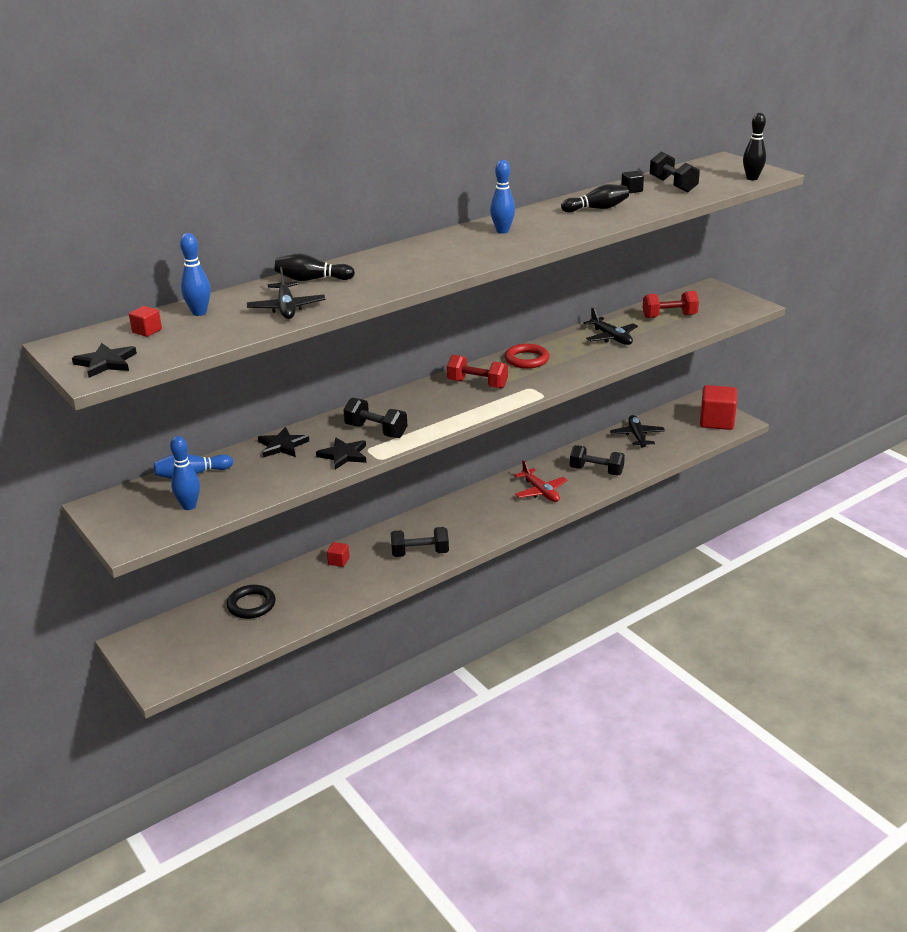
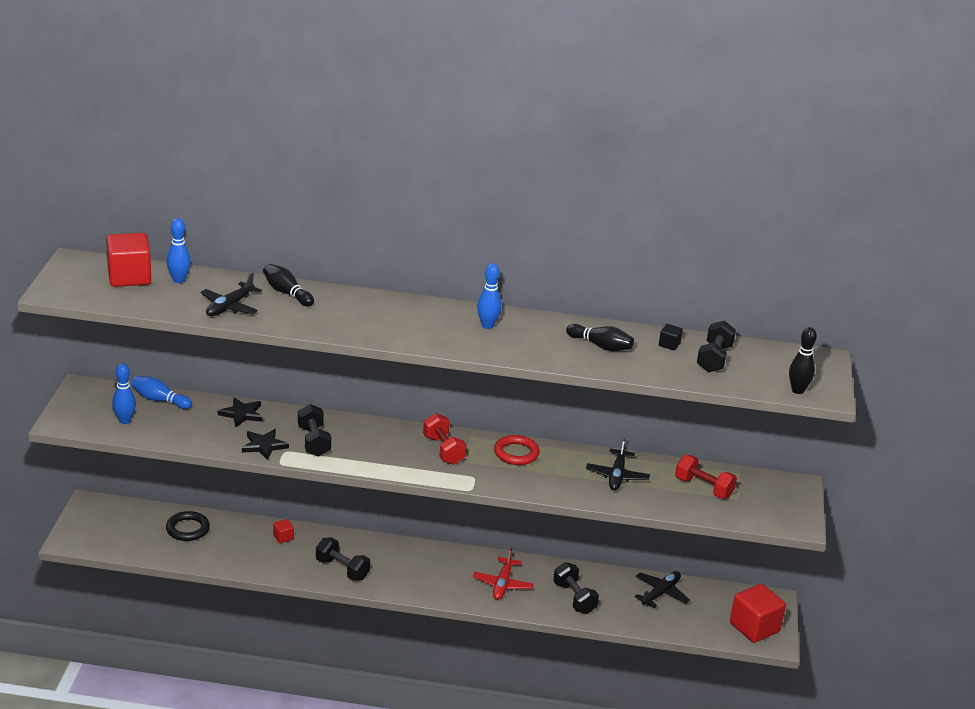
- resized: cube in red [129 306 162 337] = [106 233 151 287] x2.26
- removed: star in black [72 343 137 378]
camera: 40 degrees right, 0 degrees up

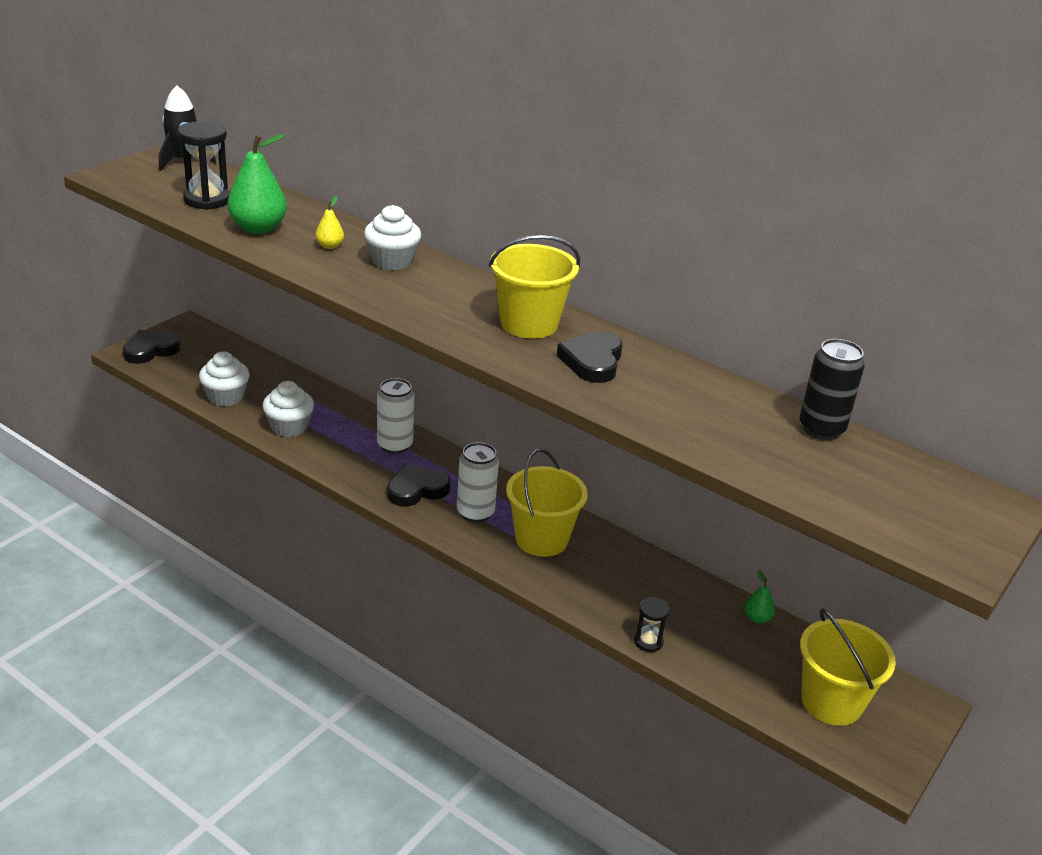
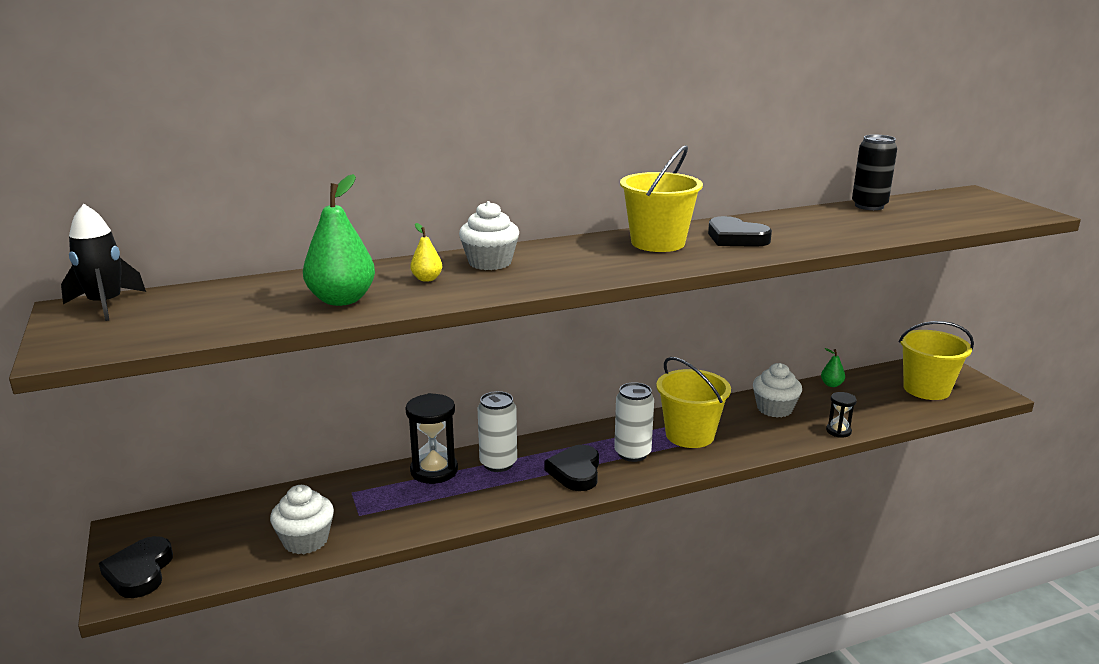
- moved: hourglass in black [177 121 230 210] to [406 393 458 484]
- moved: cupcake in white [262 381 314 437] to [753 363 802 418]
camera: 55 degrees left, 10 degrees down

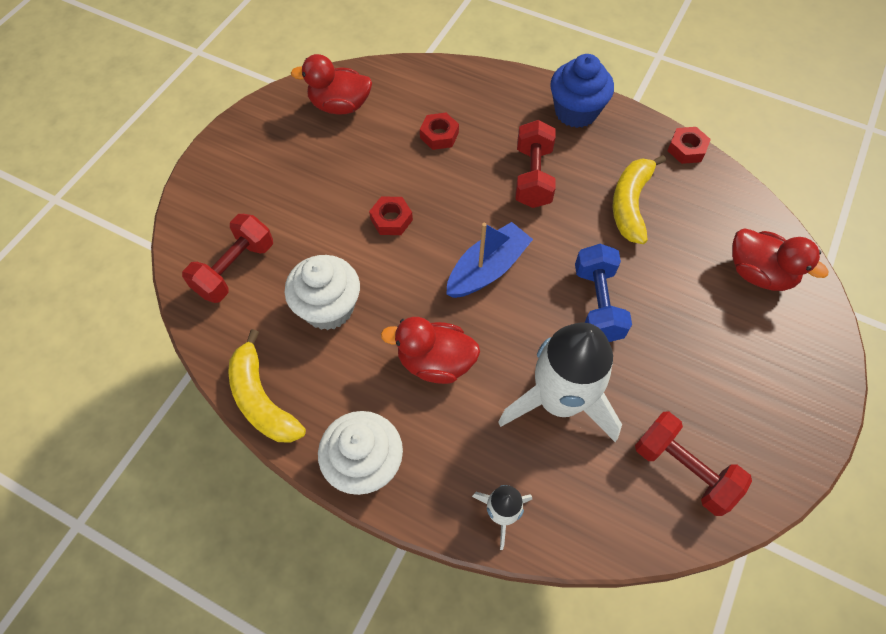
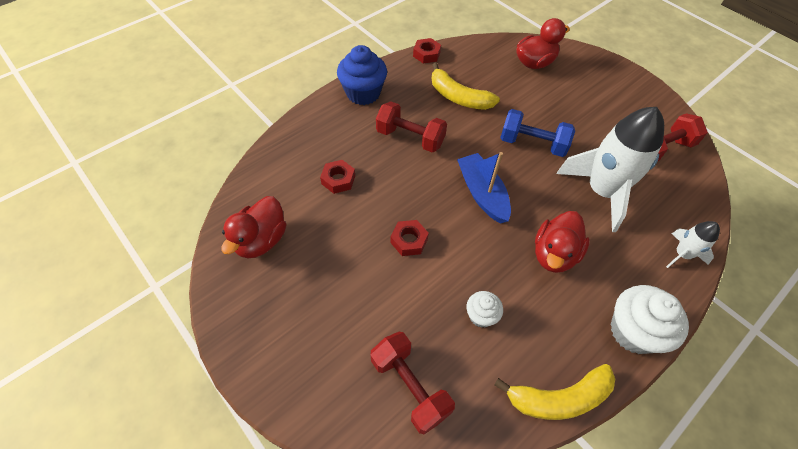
- resized: cupcake in white [285 255 360 330] = [466 291 503 328] x0.55
camera: 70 degrees left, 5 degrees down

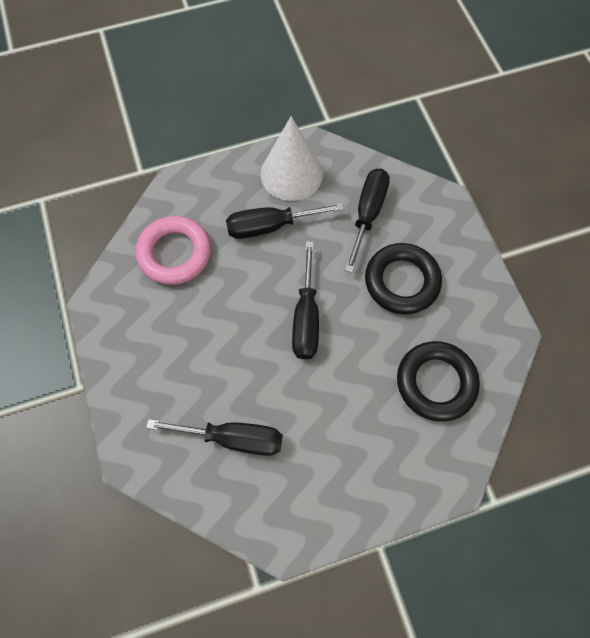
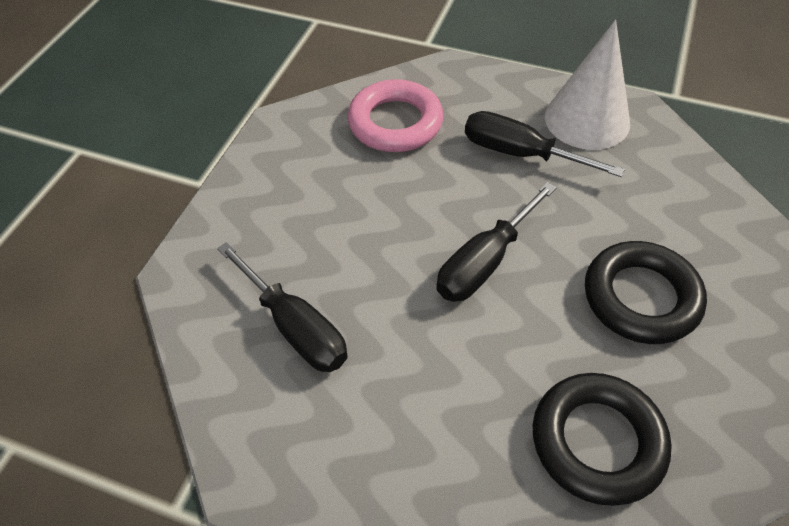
- removed: screwdriver in black [345 169 390 273]
camera: 40 degrees right, 15 degrees down

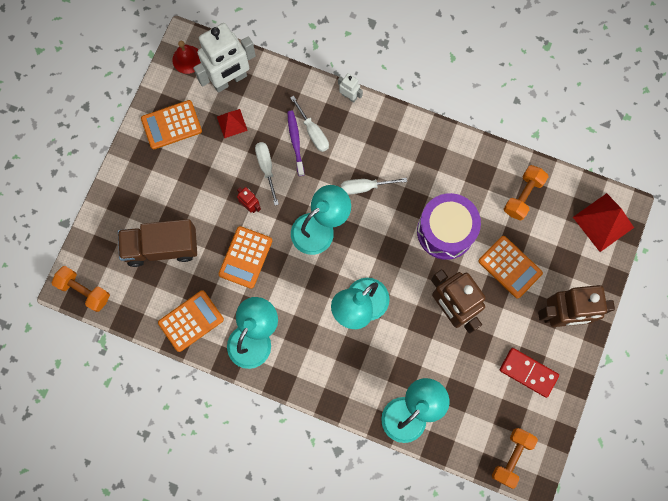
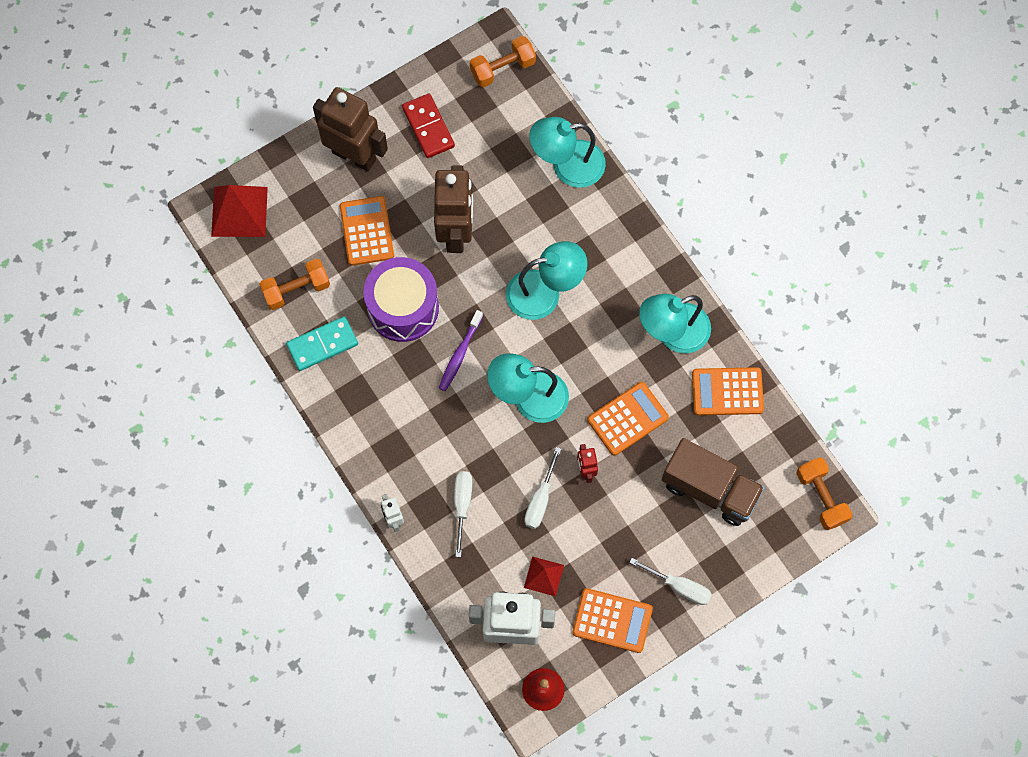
- moved: toothbrush in purple [287 111 304 176] to [439 310 483 391]
- moved: screwdriver in white [341 178 407 195] to [629 558 712 605]
- added: domino in turquoise [286 316 358 371]
camera: 145 degrees left, 5 degrees down

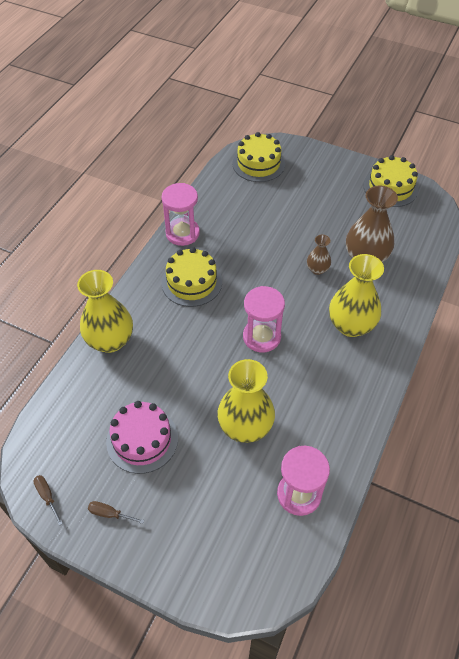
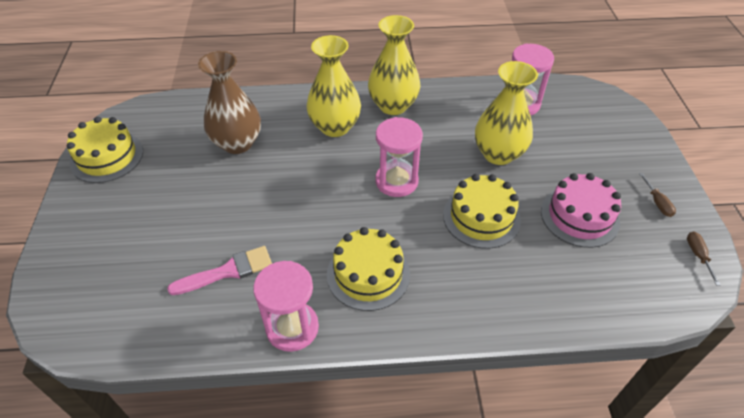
- moved: cake in yellow [232 132 285 182] to [443 174 521 249]
- removed: vase in brown [307 235 331 275]
- moved: vase in yellow [77 270 133 353] to [368 15 420 115]
- turned: screwdriver in brown [33 475 63 526] = [687 231 721 286] 150 degrees clockwise
- added: brush in pink [167 246 272 295]
camera: 120 degrees left, 5 degrees down

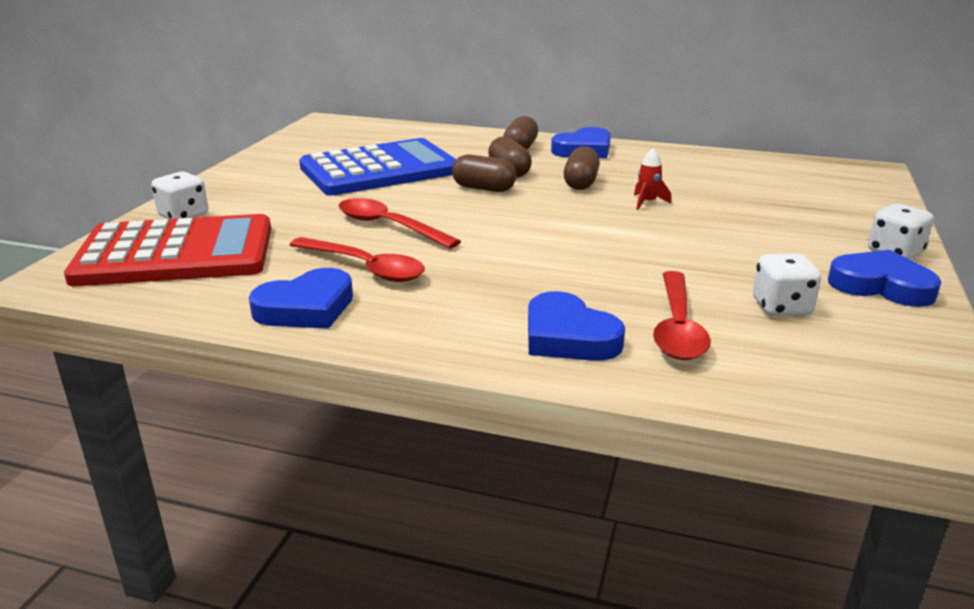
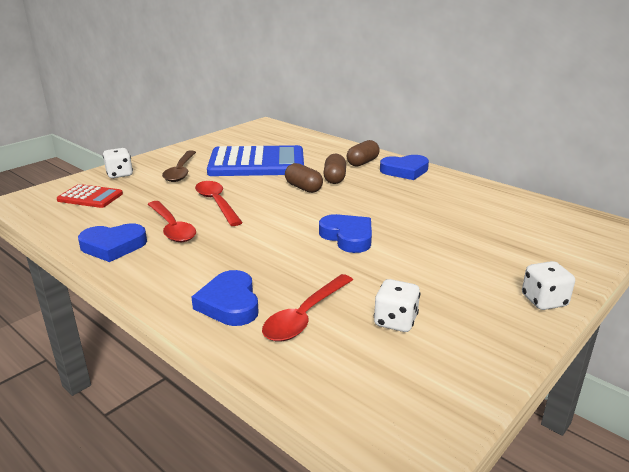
- removed: capsule in brown [564 146 600 190]
- removed: rocket in red [634 148 671 210]
- resized: calculator in red [64 214 271 286] = [57 184 123 208] x0.50
- moved: heart in blue [828 250 941 307] to [319 214 372 253]
- added: spoon in brown [162 151 196 182]
camera: 25 degrees right, 0 degrees up

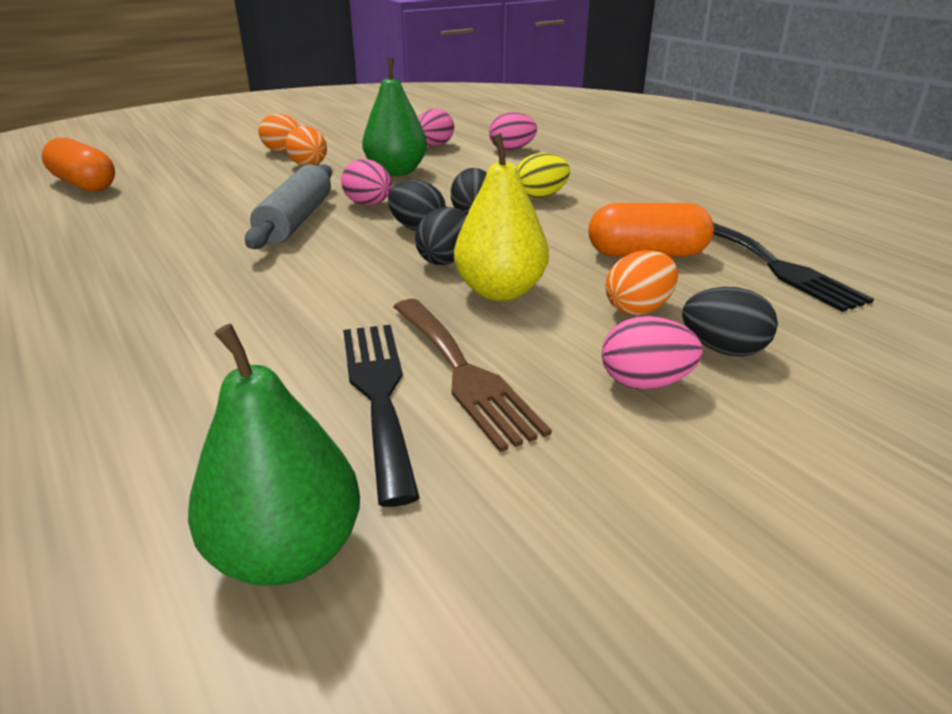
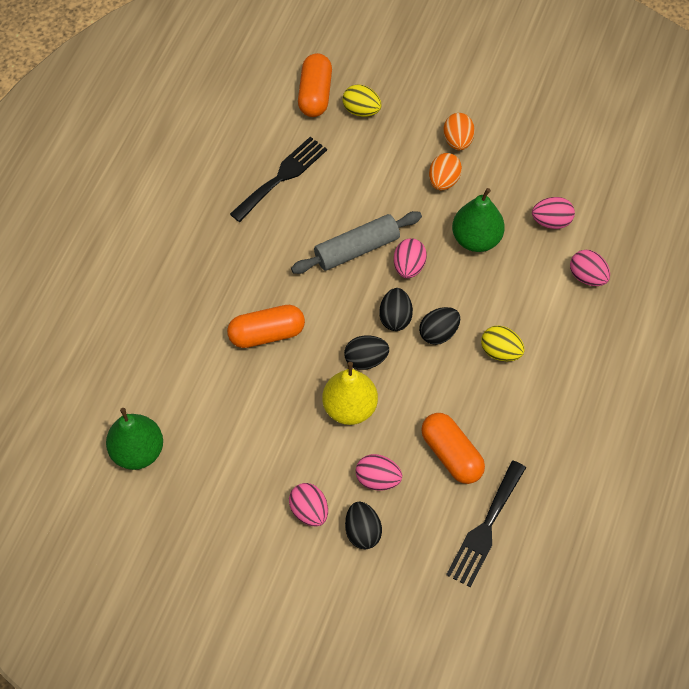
- recoloured: egg in orange [606 250 678 315] to egg in pink [356 454 402 491]
- removed: fork in brown [393 299 552 452]
- moved: fork in black [343 325 420 507] to [230 136 327 222]
- added: egg in yellow [343 84 382 117]
- added: capsule in orange [227 305 305 348]
camera: 55 degrees right, 30 degrees up

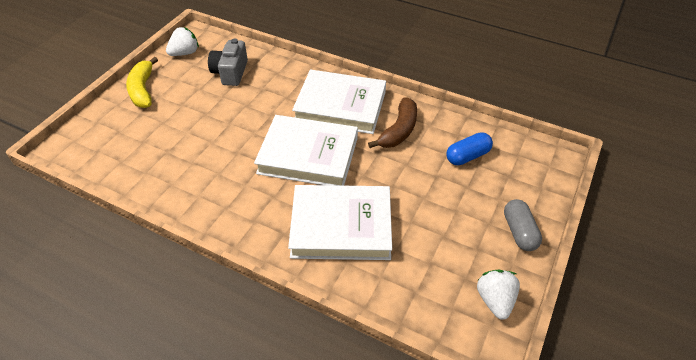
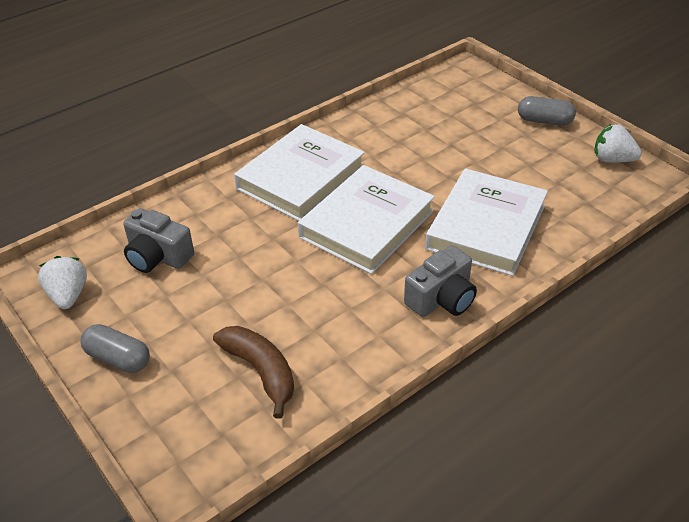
- replaced: banana in yellow [126 57 158 108] to capsule in grey [81 324 150 373]
- moved: banana in brown [368 97 417 148] to [213 326 294 419]
- removed: capsule in blue [446 132 493 165]
- added: camera in grey [404 245 477 317]
camera: 65 degrees left, 5 degrees down

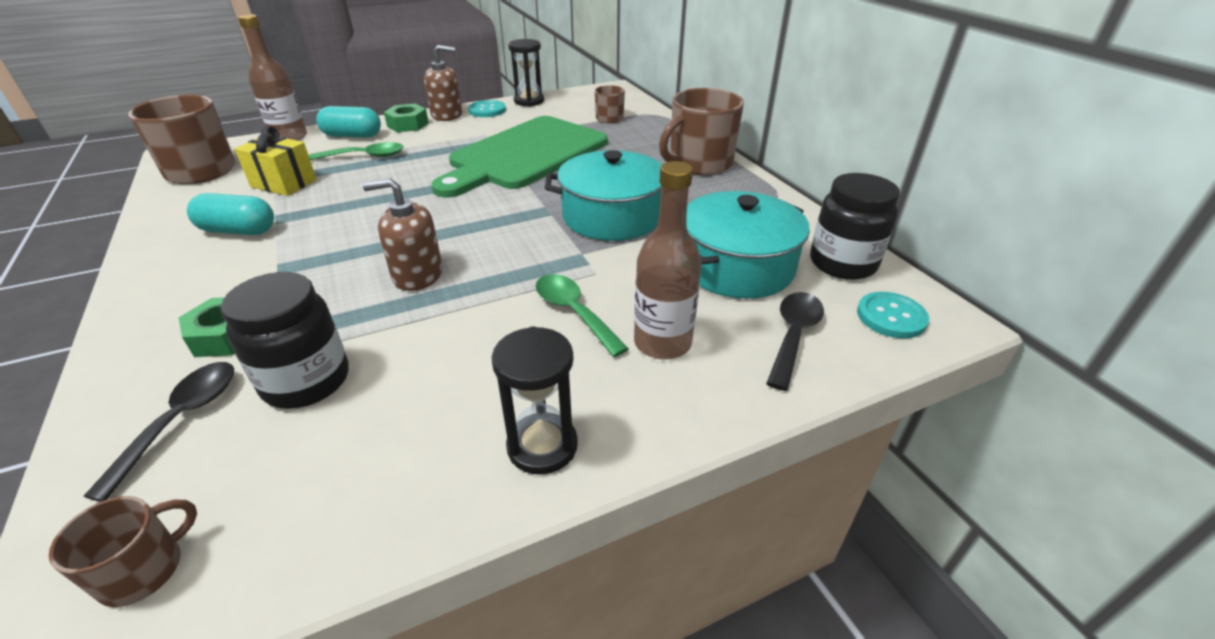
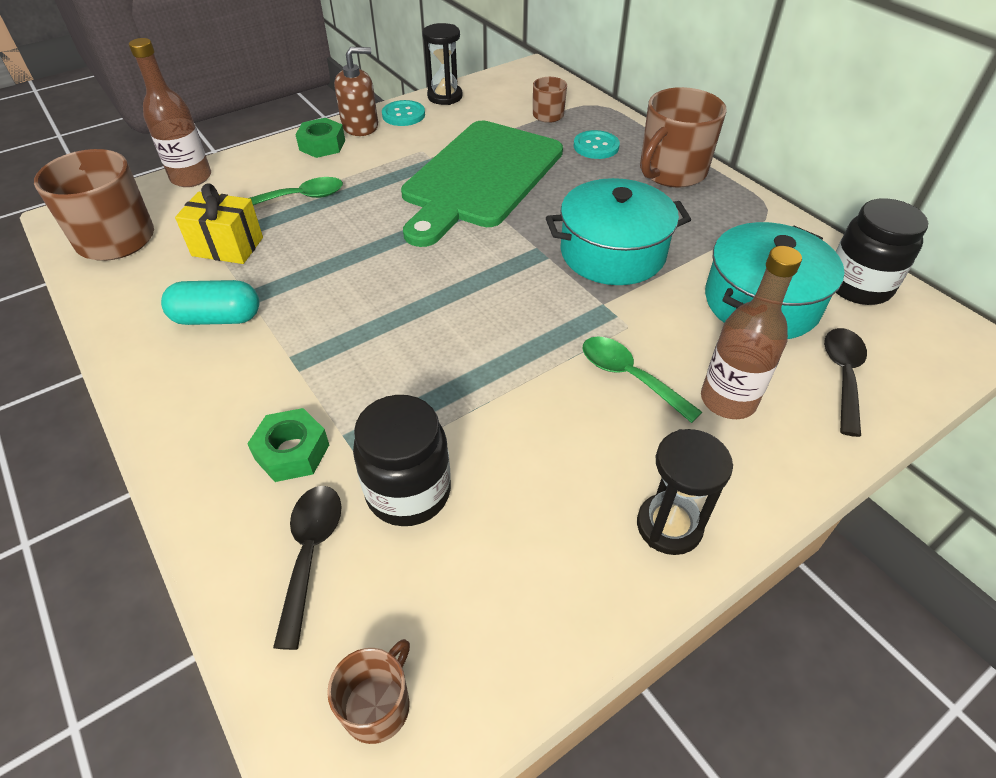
- removed: capsule in turquoise [316 106 381 138]
- removed: soap dispenser in brown [363 178 443 291]
- moved: button in turquoise [857 292 929 338] to [574 130 620 159]
camera: 10 degrees left, 10 degrees up

